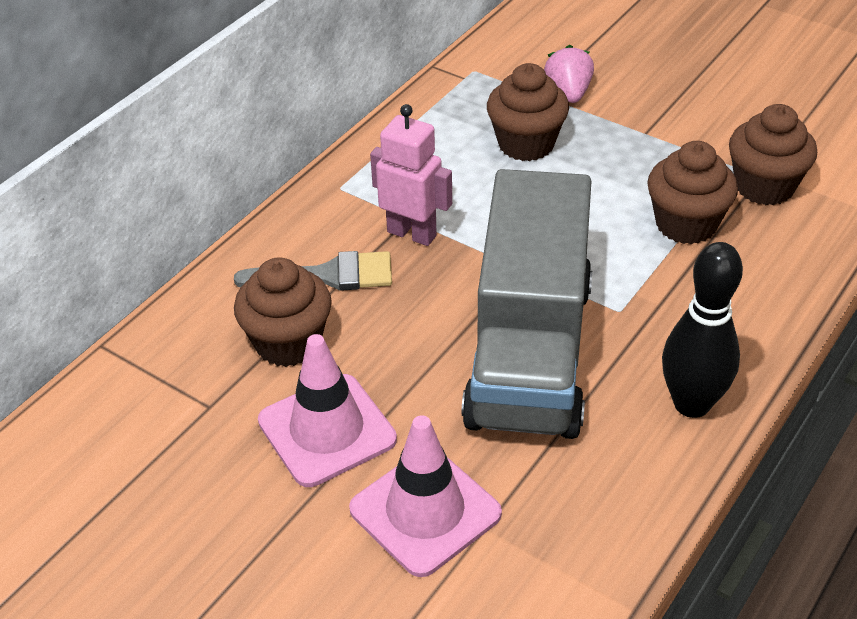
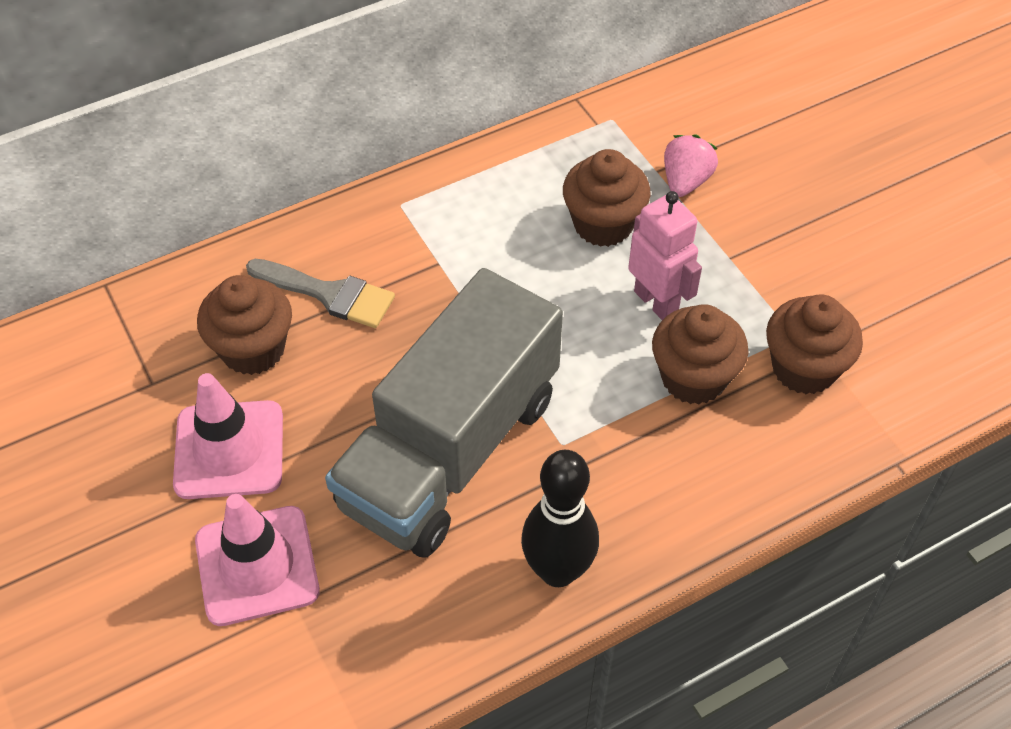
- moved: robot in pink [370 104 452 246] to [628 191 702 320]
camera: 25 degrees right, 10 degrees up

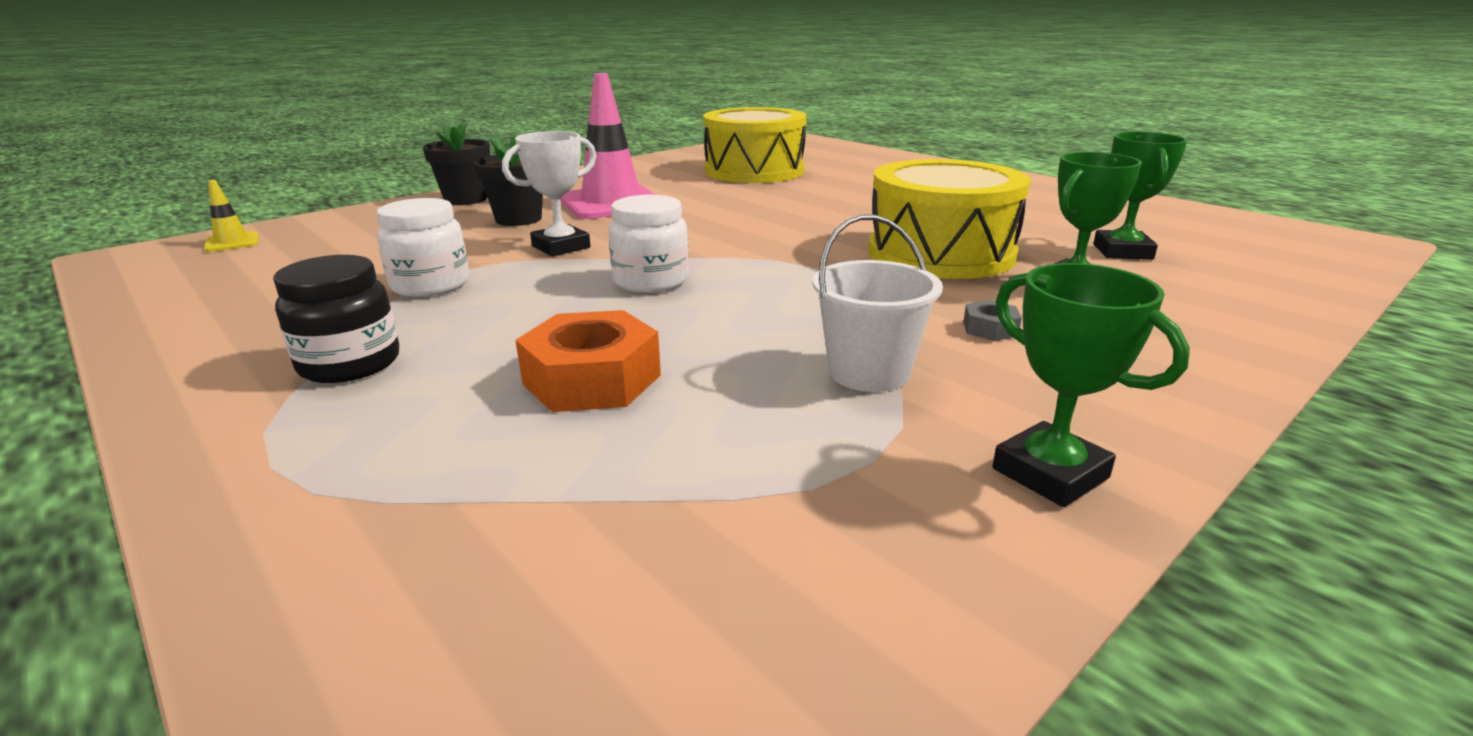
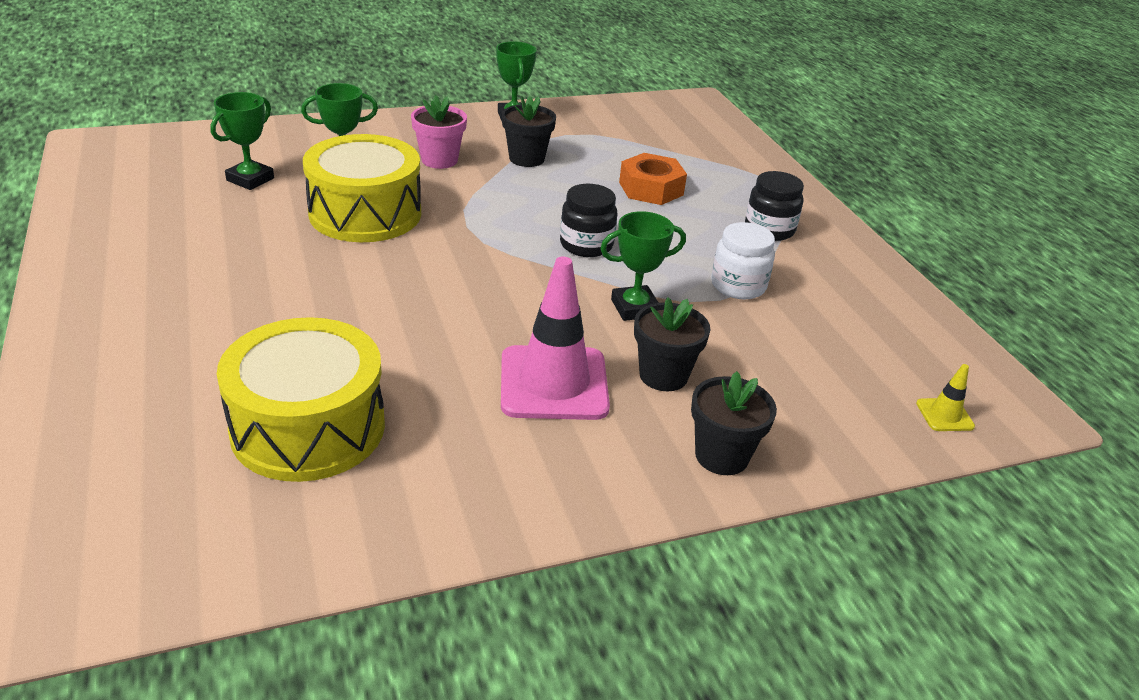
- recoloured: trophy in white [502 131 596 257] to trophy in green [600 211 686 321]
- recoloured: jar in white [608 195 689 293] to jar in black [560 184 617 257]
- replaced: bucket in white [812 215 943 392] to flower pot in black [502 96 556 167]
- replaced: nut in grey [963 300 1022 341] to flower pot in pink [411 95 467 169]
camera: 160 degrees left, 10 degrees up

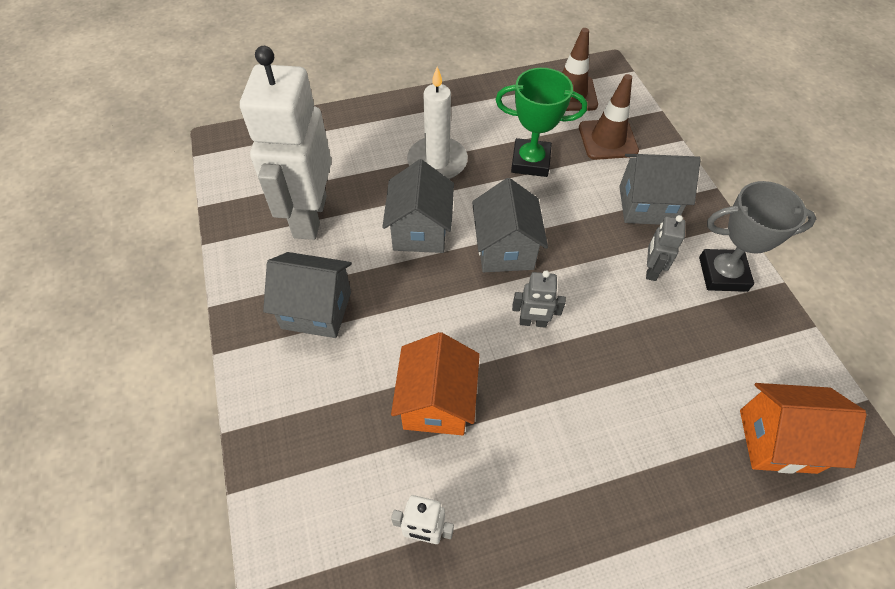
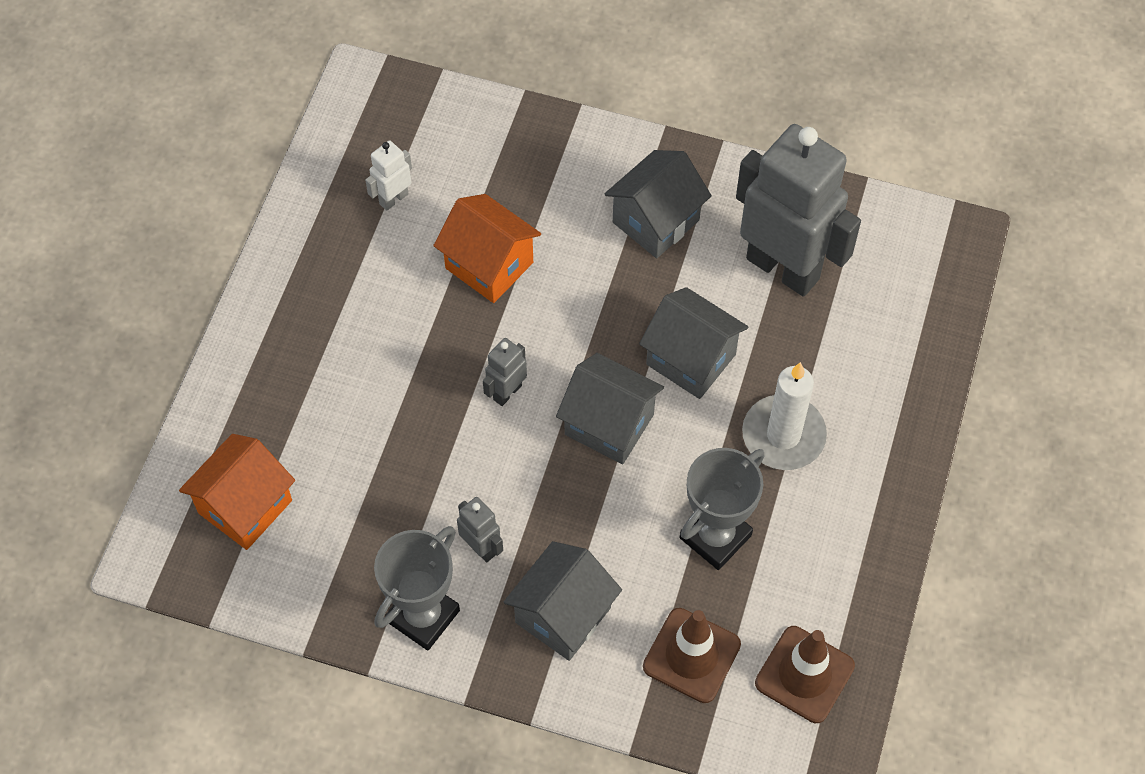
- recoloured: robot in white [240 46 331 240] to robot in grey [736 124 861 297]
- recoloured: trophy in green [496 68 587 177] to trophy in grey [680 448 764 570]
camera: 125 degrees right, 5 degrees up

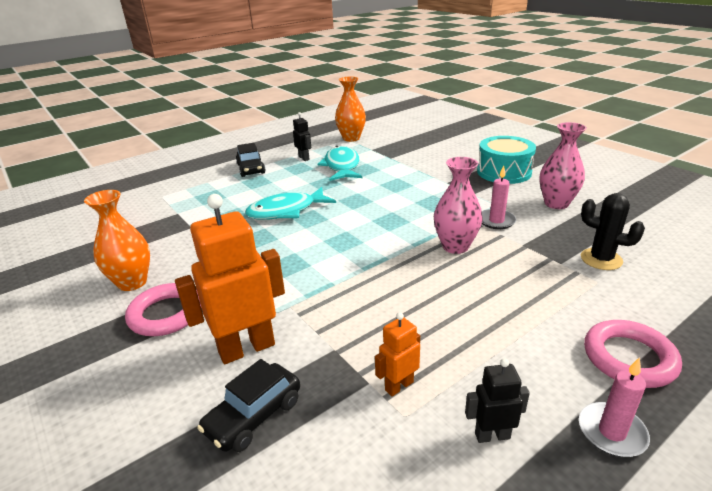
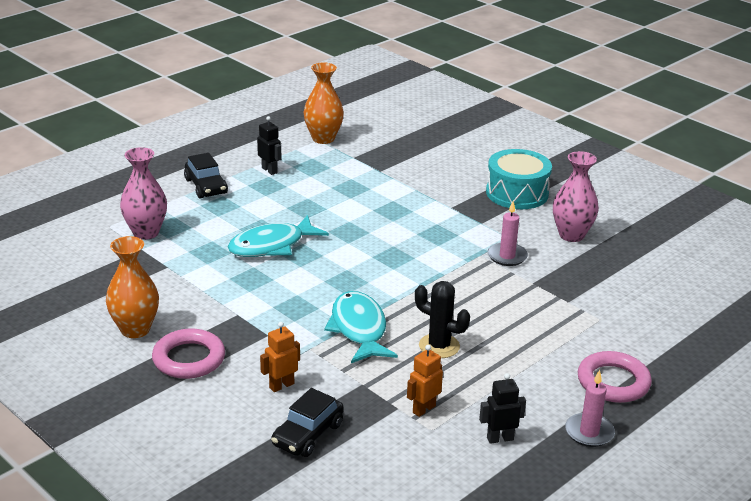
- moved: fish in turquoise [318 146 362 181] to [324 291 398 363]
- moved: vase in pink [434 157 483 254] to [120 147 167 240]
- moved: cactus in black [581 193 645 270] to [415 281 470 358]
- resized: robot in orange [175 194 285 364] = [260 322 300 392] x0.50
camera: 10 degrees left, 0 degrees up

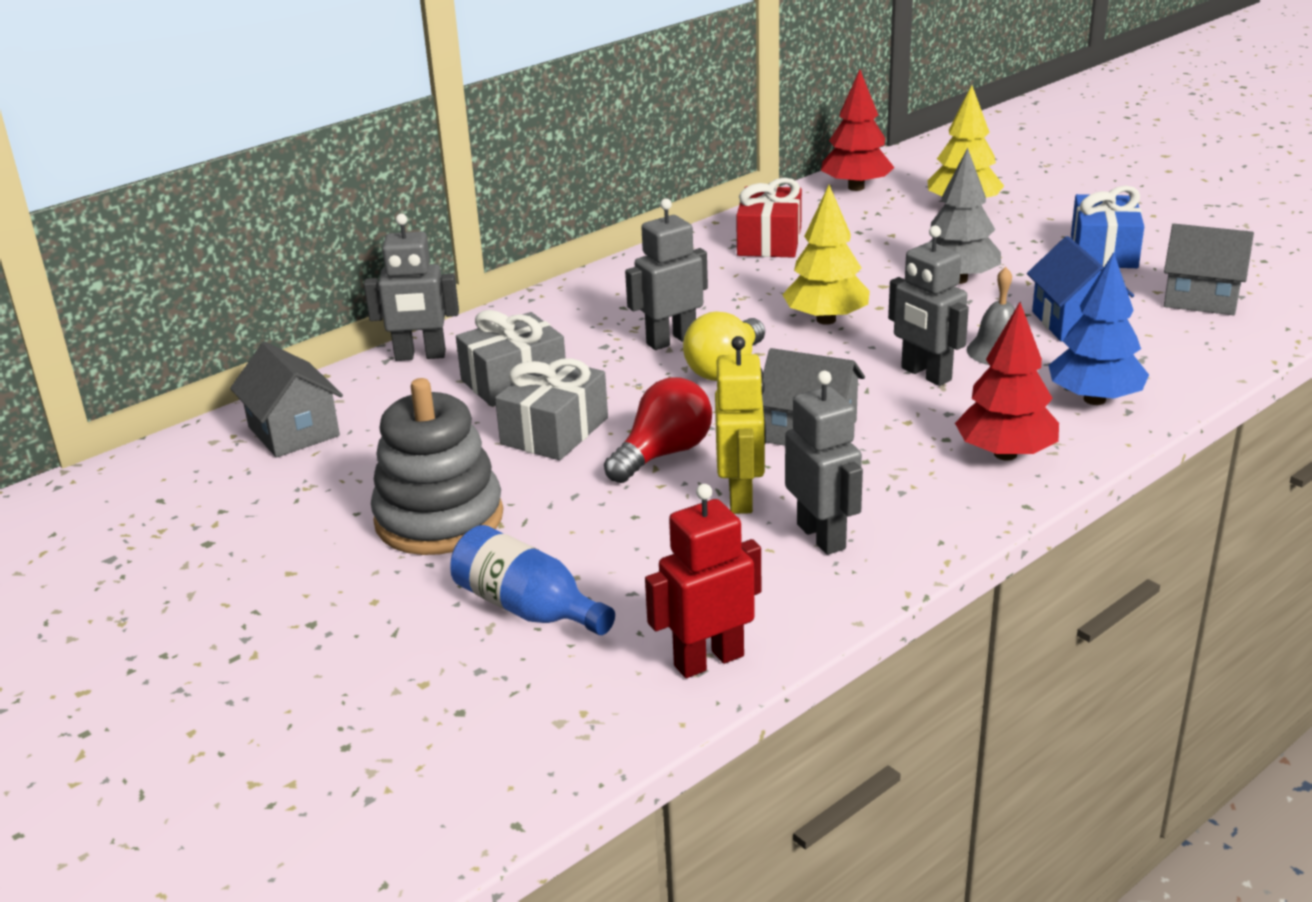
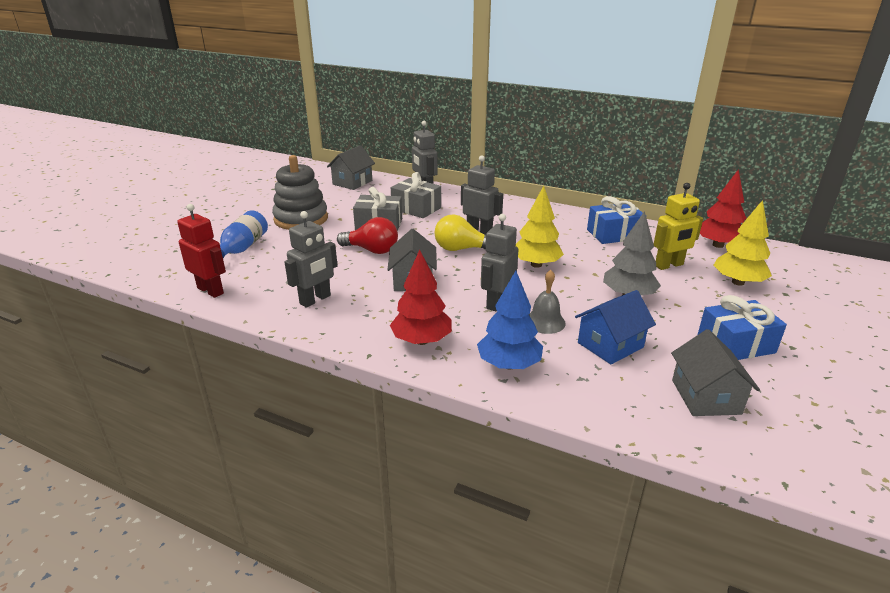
- recoloured: gift in red [736 178 802 258] to gift in blue [587 196 643 244]
- moved: robot in yellow [715 336 766 514] to [654 183 703 270]
camera: 65 degrees right, 0 degrees up

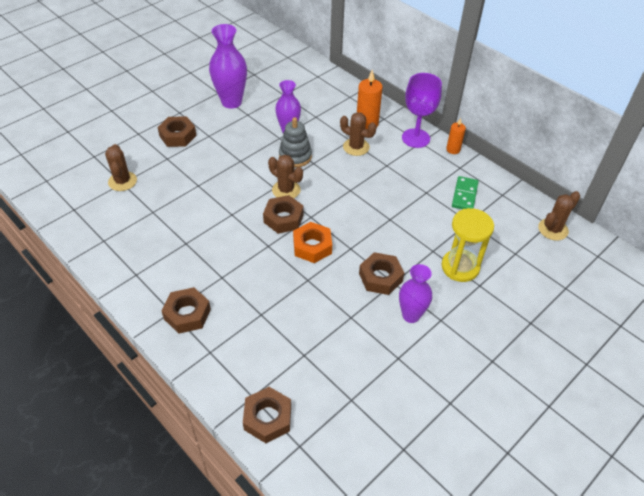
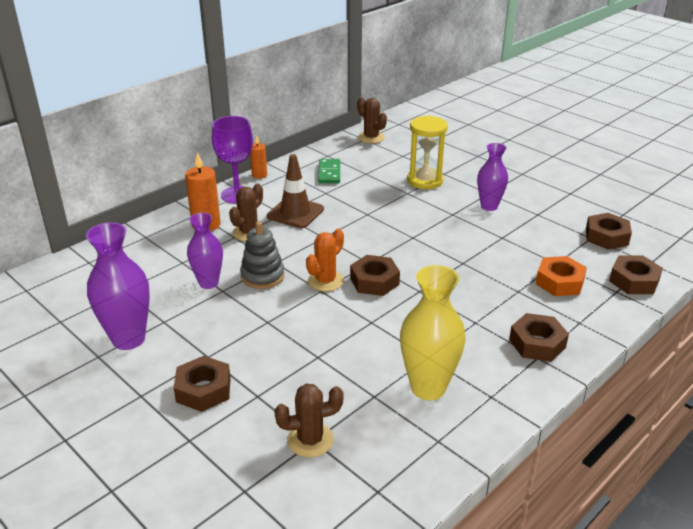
- recoloured: cactus in brown [268 155 303 198] to cactus in orange [306 229 344 292]
- turned: domino in green [452 176 479 209] = [318 159 340 183] 75 degrees clockwise
- moved: nut in orange [293 222 332 263] to [536 256 587 296]
- moved: nut in brown [359 252 404 295] to [586 213 632 250]
- added: traffic cone in brown [267 154 324 228]
- added: vase in yellow [400 265 465 400]
camera: 90 degrees left, 15 degrees down

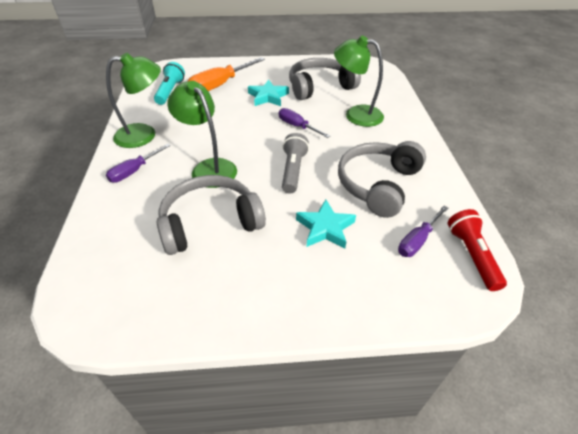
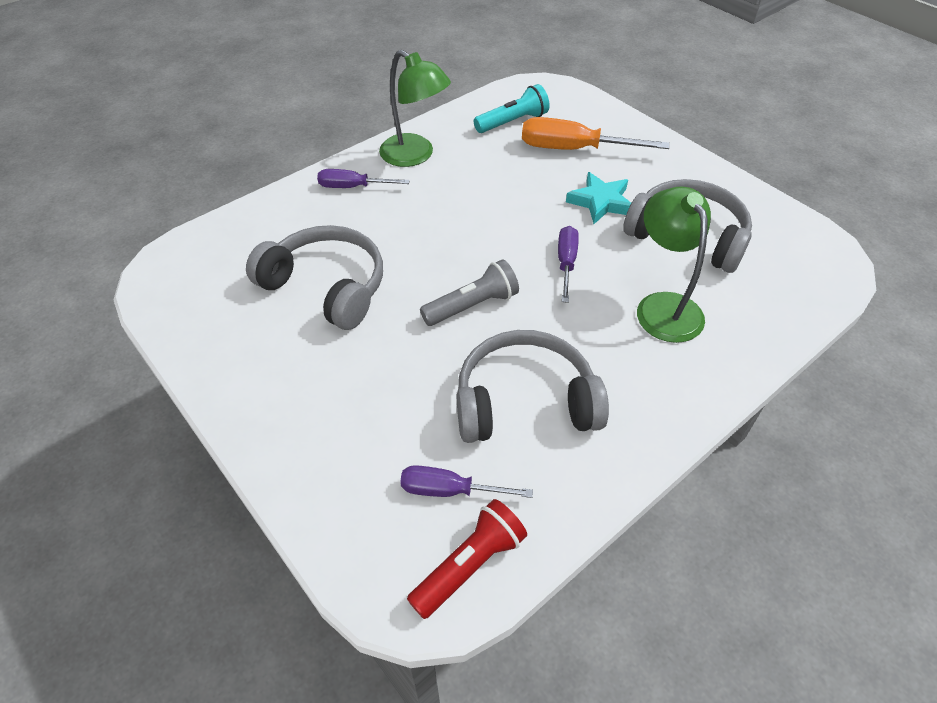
- removed: lamp in green [167 81 237 188]
- removed: star in turquoise [296 200 356 249]
camera: 55 degrees right, 5 degrees up

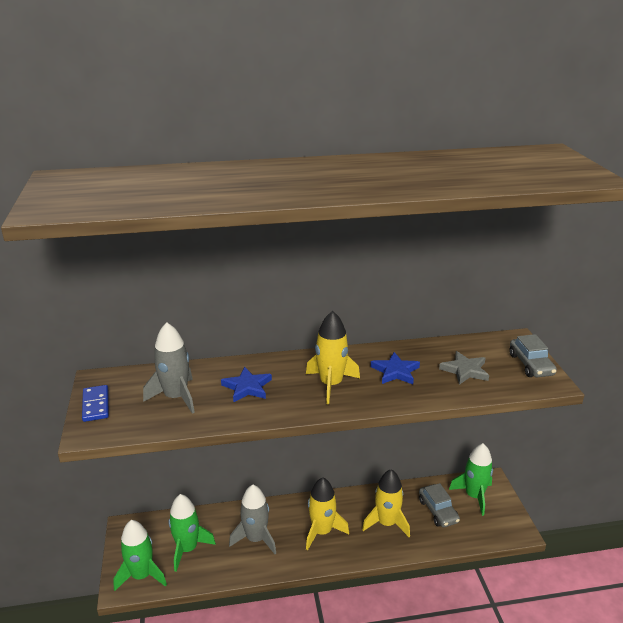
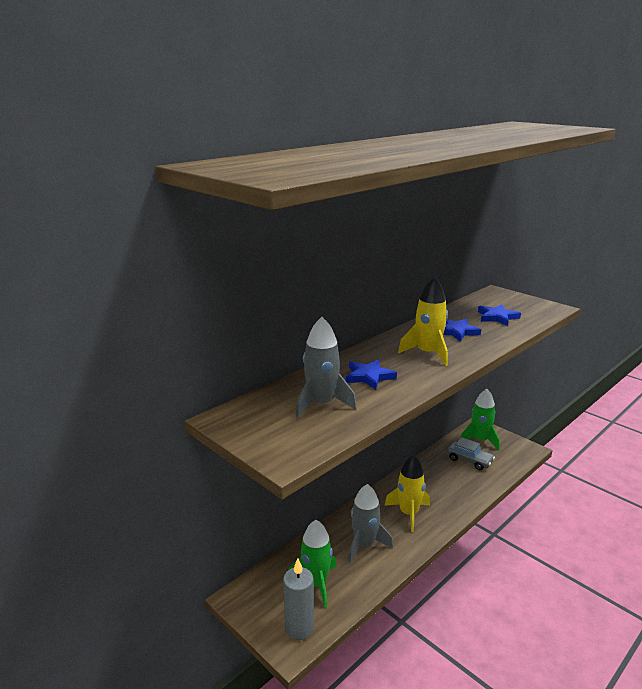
- removed: car in grey [509 334 557 377]
- recoloured: star in grey [439 351 489 385] to star in blue [478 304 521 326]
- removed: domino in blue [82 385 109 422]
- removed: rocket in yellow [362 469 410 537]
- replaced: rocket in green [113 520 167 591] to candle in grey [283 558 314 640]
camera: 35 degrees left, 5 degrees down

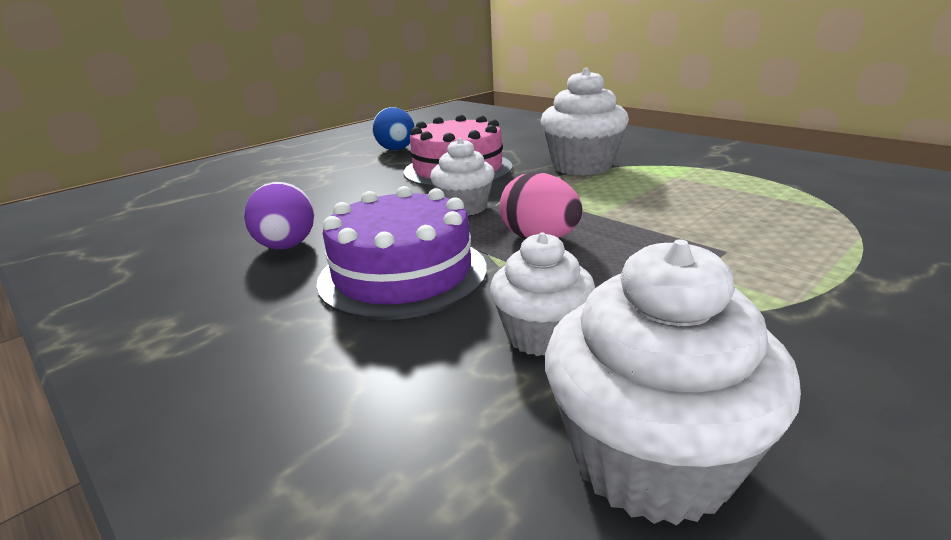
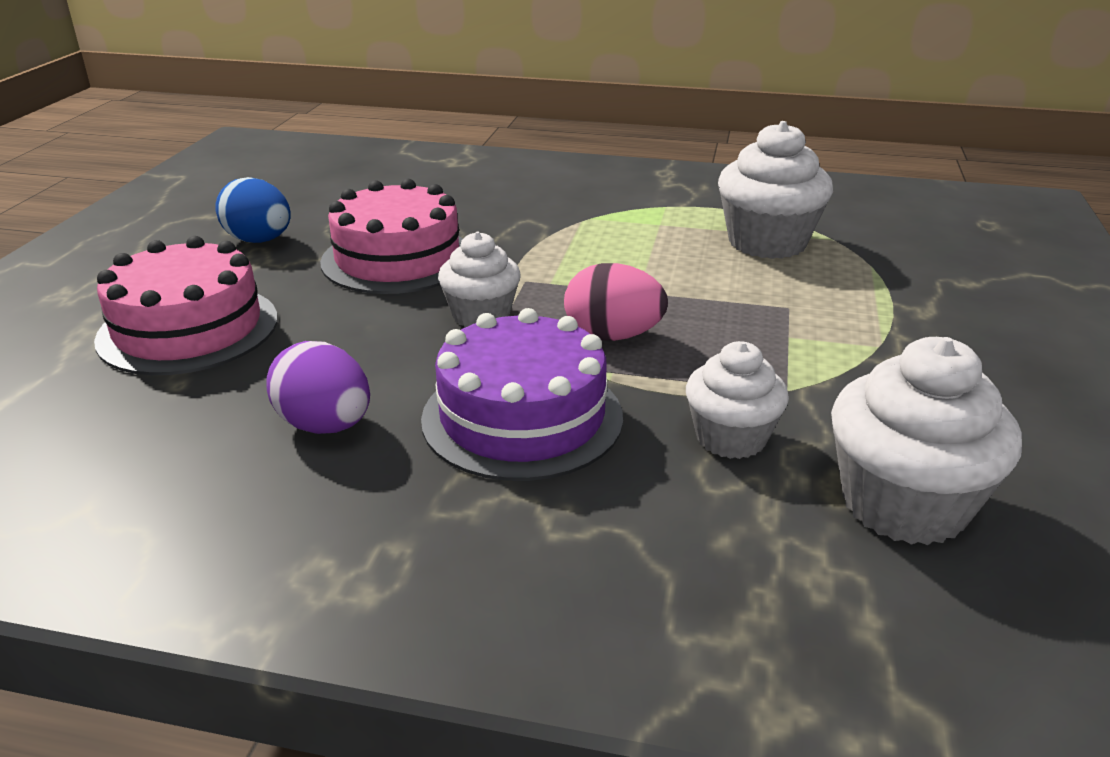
- moved: cupcake in white [541 68 629 176] to [718 121 833 259]
- added: cake in pink [94 236 277 375]
camera: 35 degrees left, 5 degrees up

